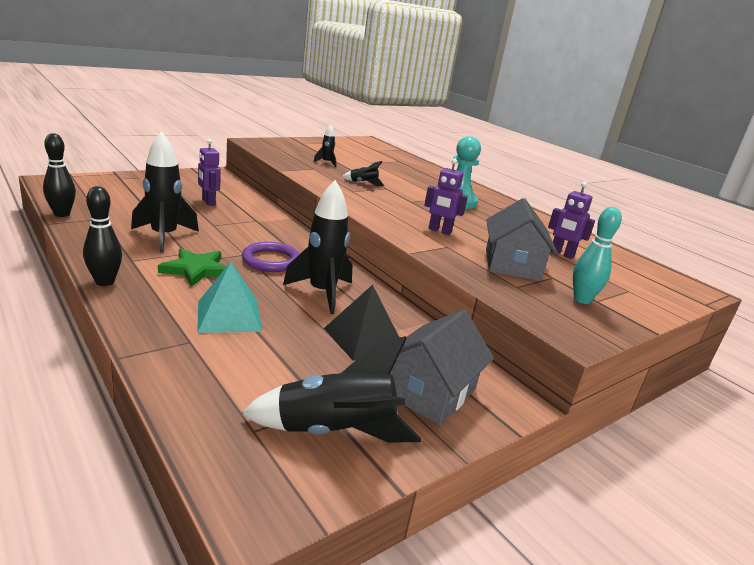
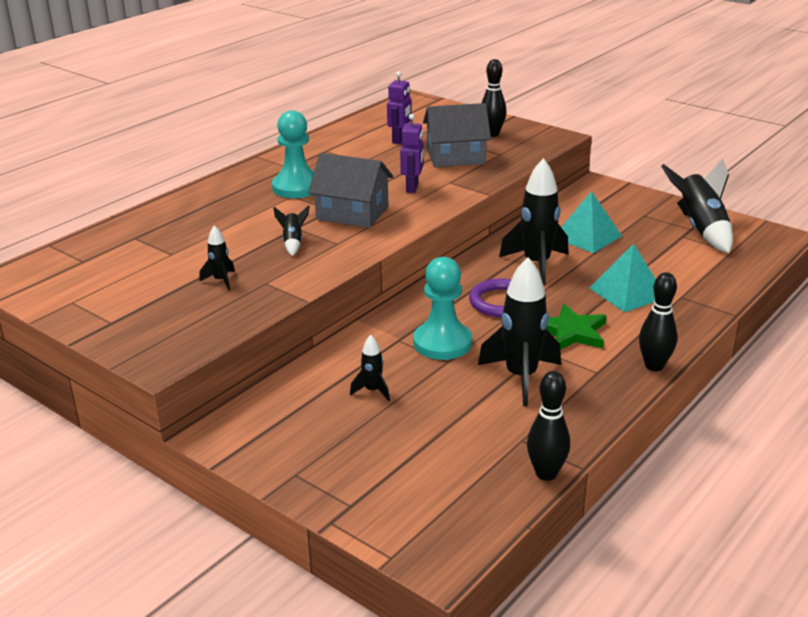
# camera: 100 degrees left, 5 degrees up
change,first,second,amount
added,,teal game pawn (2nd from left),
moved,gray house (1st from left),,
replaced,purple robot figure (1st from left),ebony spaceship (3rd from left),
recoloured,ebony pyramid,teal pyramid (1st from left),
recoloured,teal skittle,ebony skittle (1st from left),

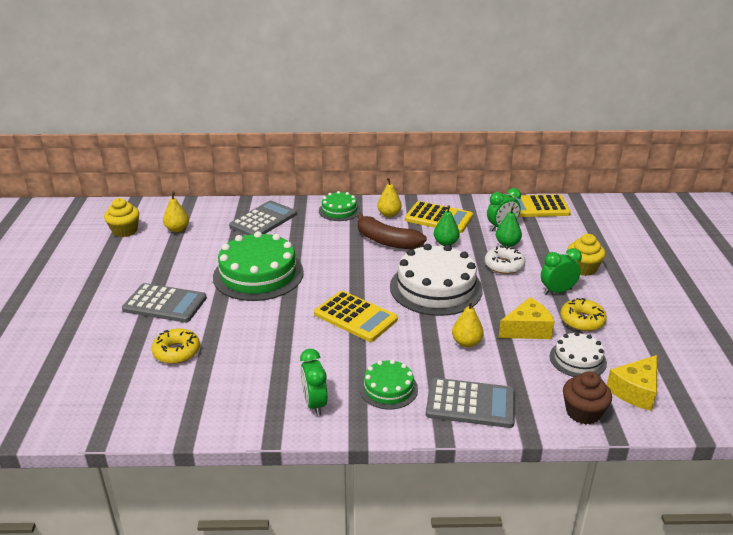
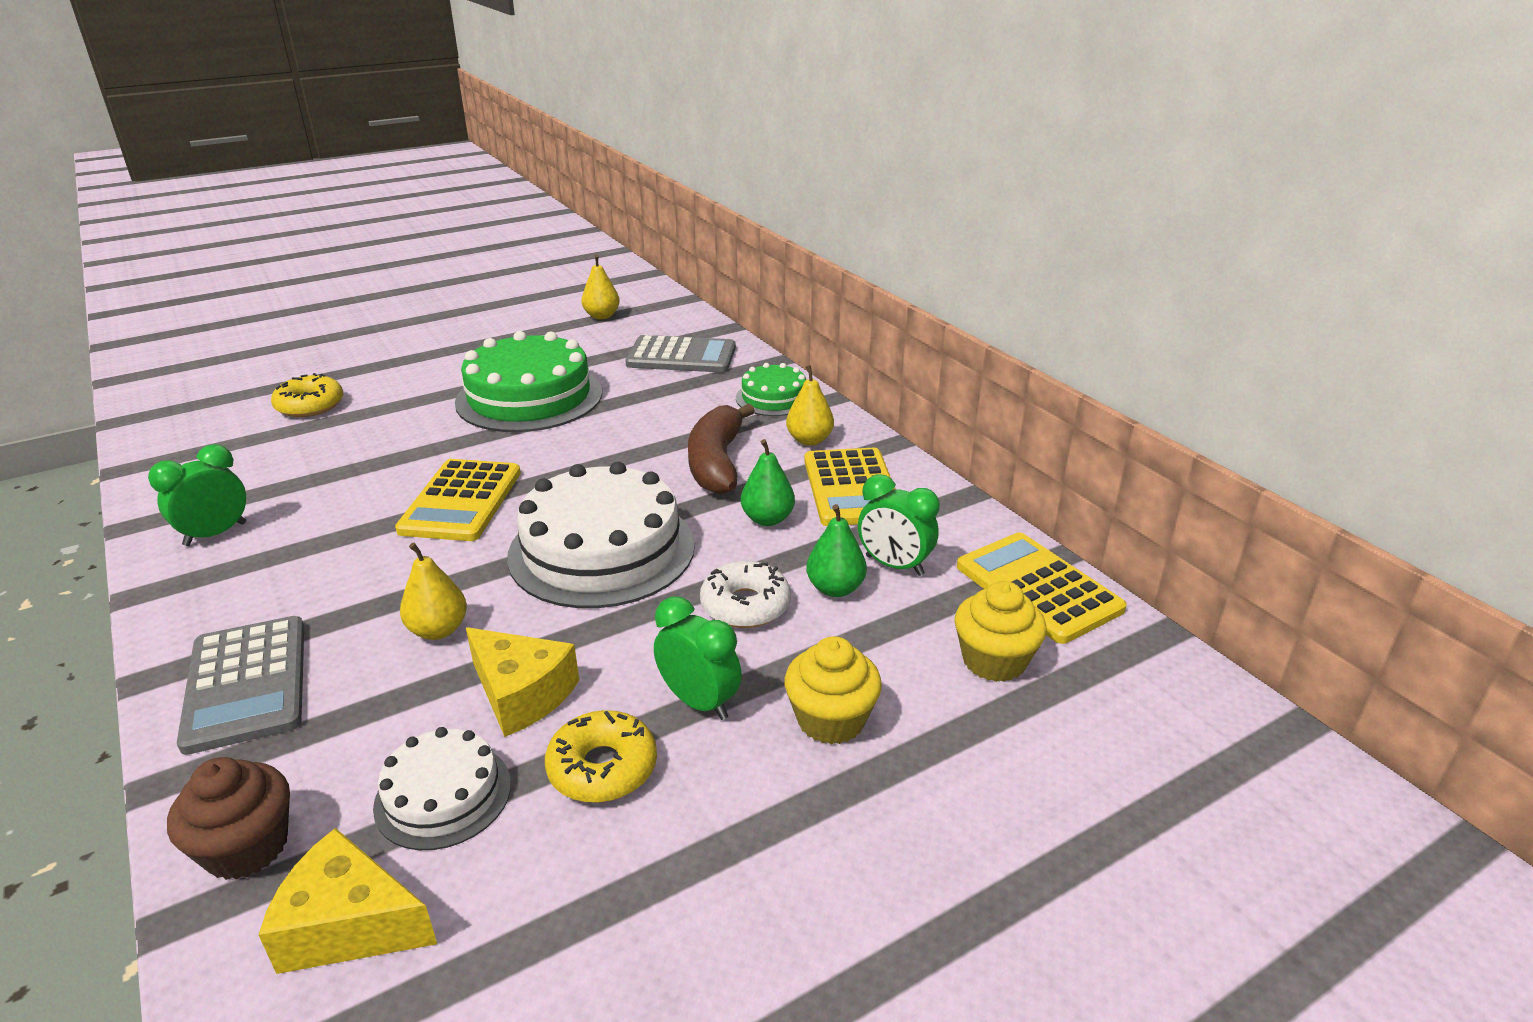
# camera: 60 degrees right, 0 degrees up
change,first,second,amount
removed,gray pocket calculator (1st from left),,
removed,emerald layer cake (3rd from left),,
moved,yellow muffin (1st from left in the first image),yellow muffin (2nd from left),

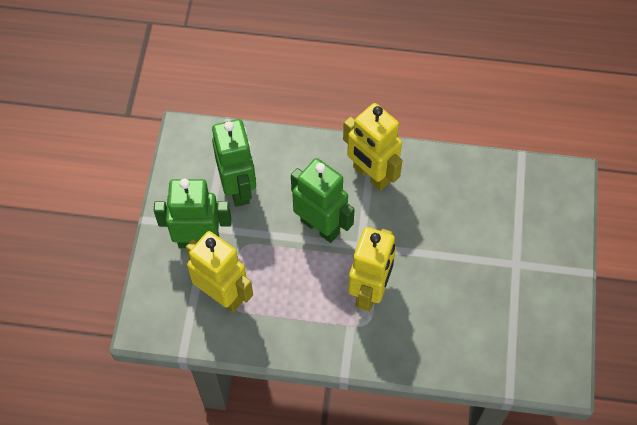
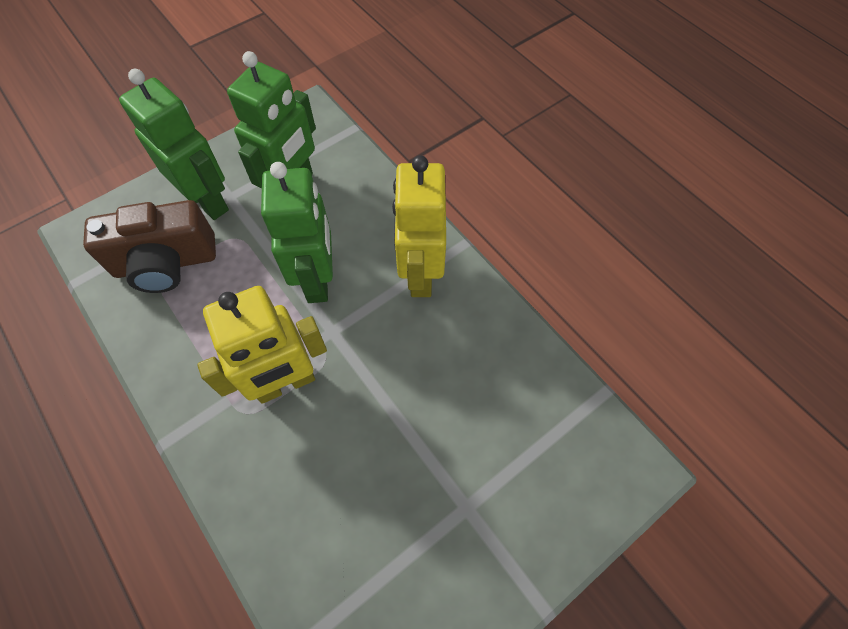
# camera: 45 degrees right, 0 degrees up
change,first,second,amount
replaced,yellow robot figure (1st from left),russet compact camera,

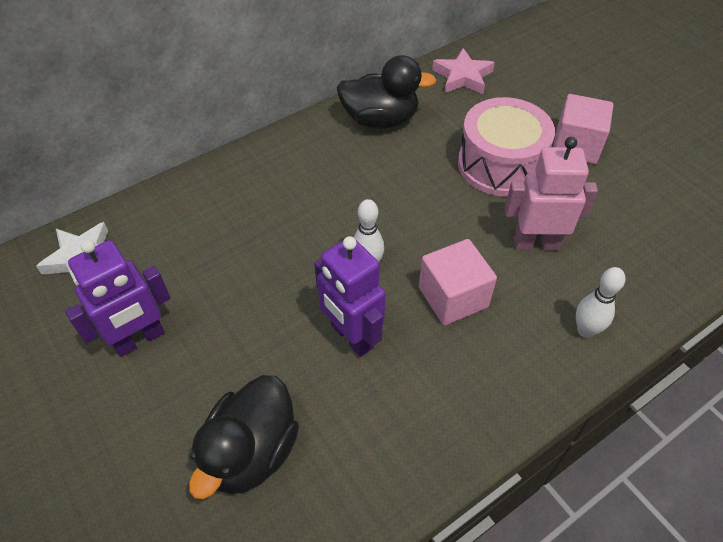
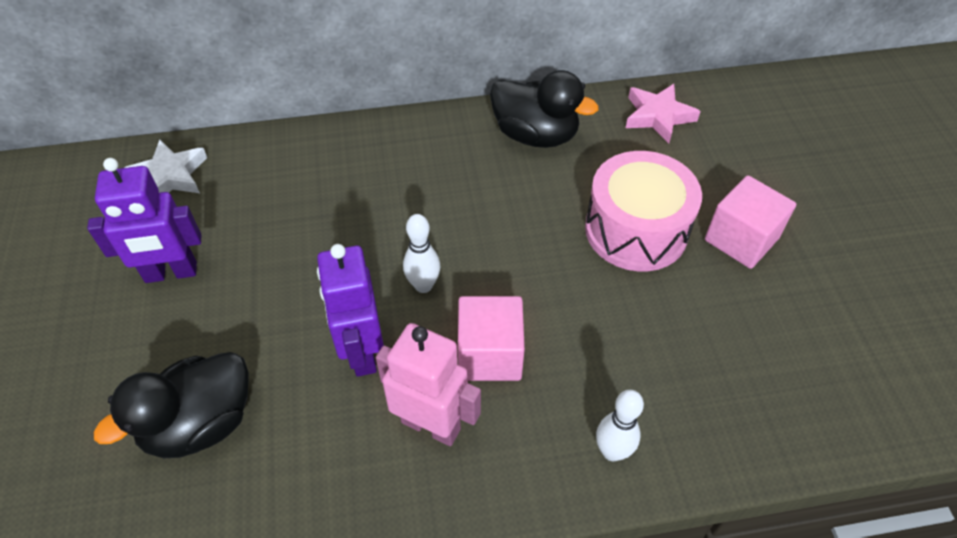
# camera: 25 degrees right, 0 degrees up
change,first,second,amount
moved,pink robot figure,,

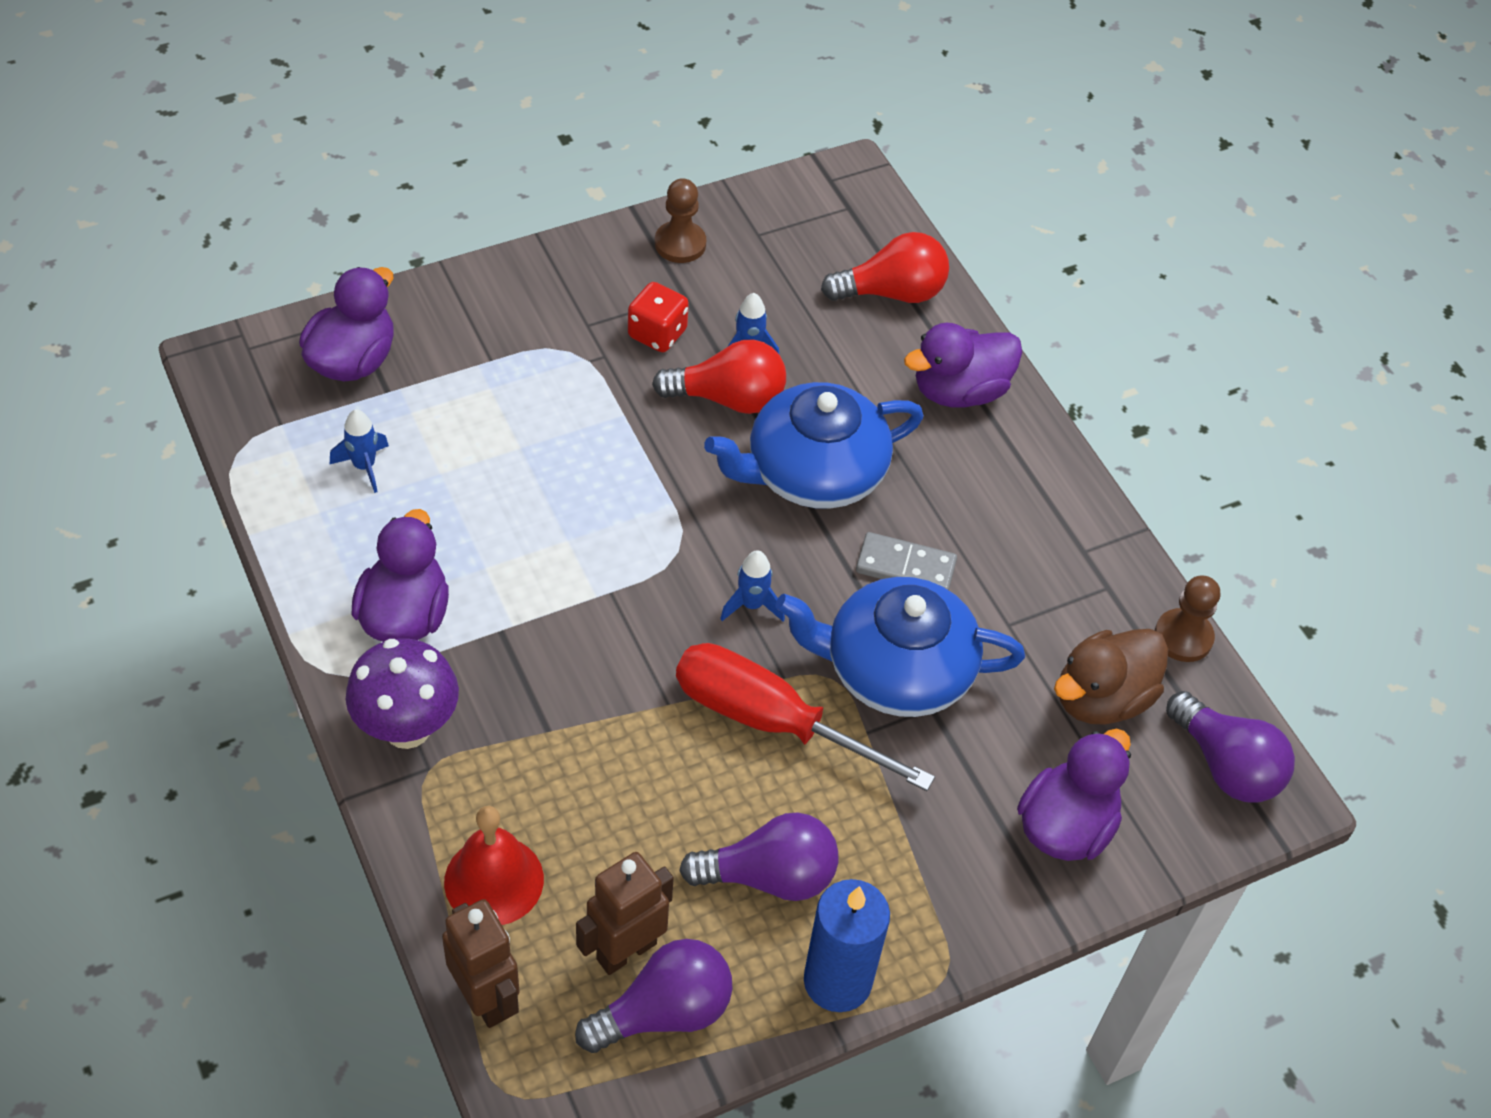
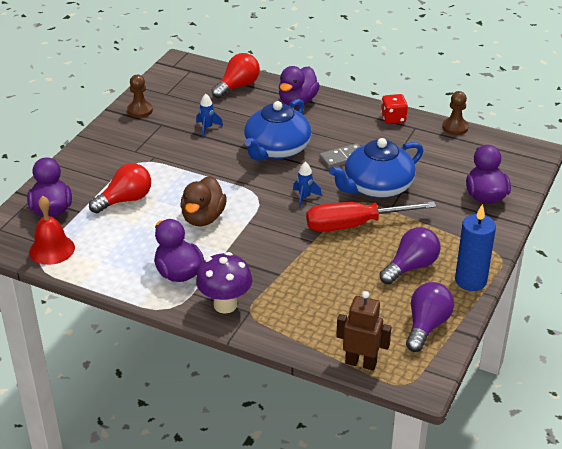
# camera: 35 degrees left, 15 degrees down
change,first,second,amount
removed,blue spaceship (1st from left),,
removed,russet robot figure (2nd from left),,
removed,purple bulb (3rd from left),,
moved,scarlet hand bell,,
moved,scarlet game die,,
moved,scarlet bulb (1st from left),,
moved,russet toy duck,,

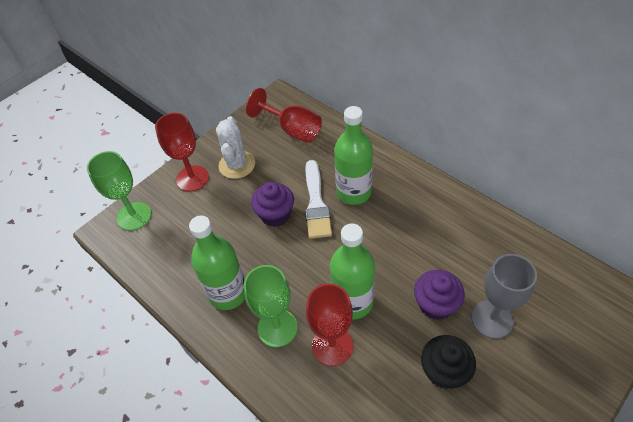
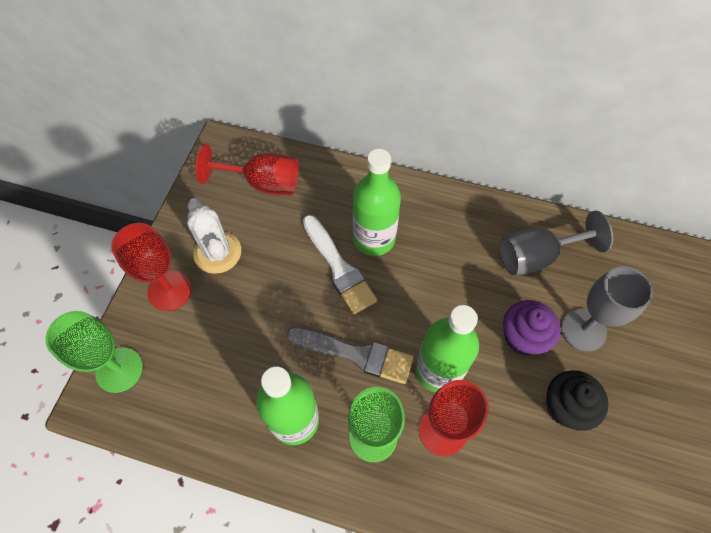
# camera: 30 degrees left, 10 degrees up
change,first,second,amount
removed,purple muffin (1st from left),,
added,,gray brush,
added,,gray wine glass (1st from left),

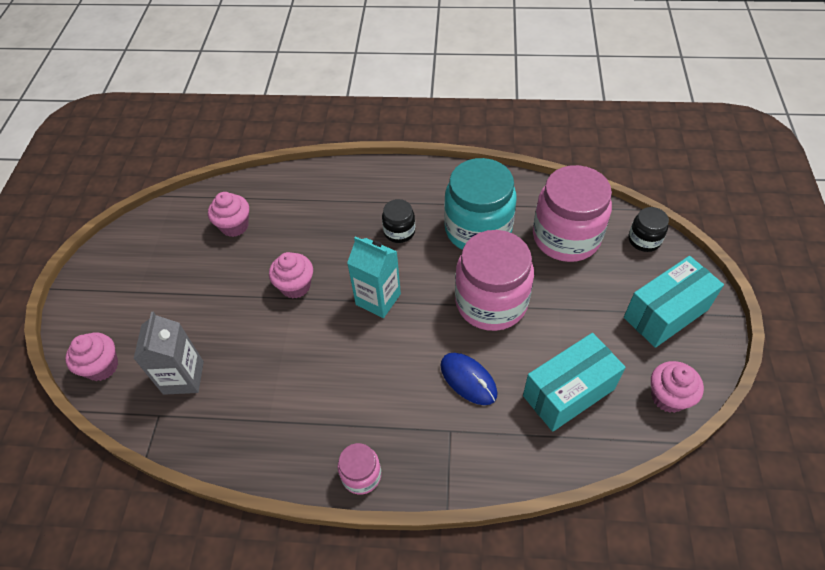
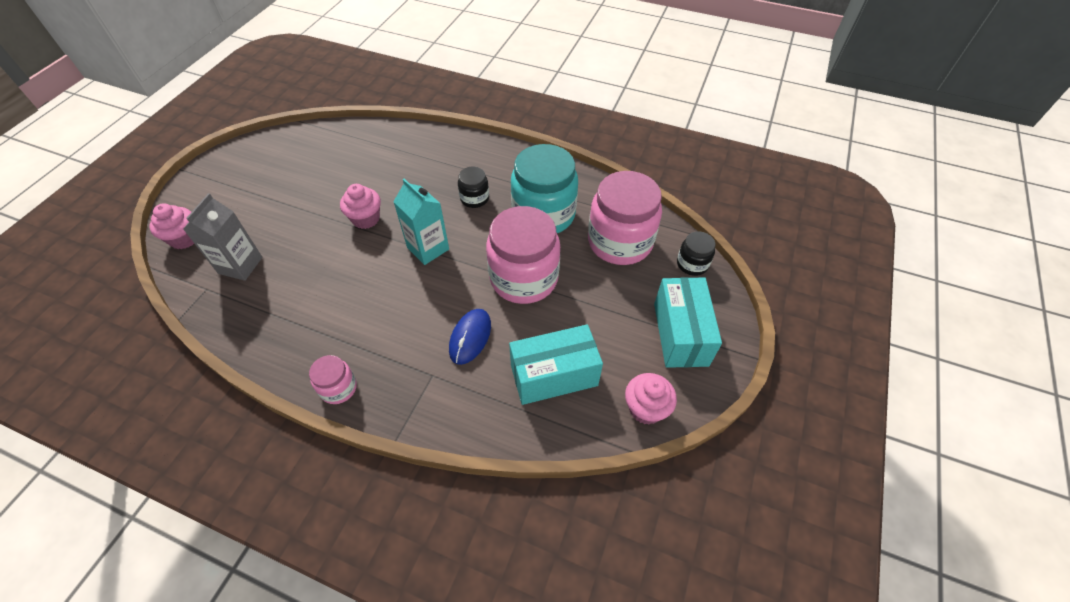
# camera: 15 degrees right, 0 degrees up
change,first,second,amount
removed,pink muffin (2nd from left),,
turned,blue mouse,,45 degrees clockwise
turned,teal parcel (2nd from left),,75 degrees counterclockwise

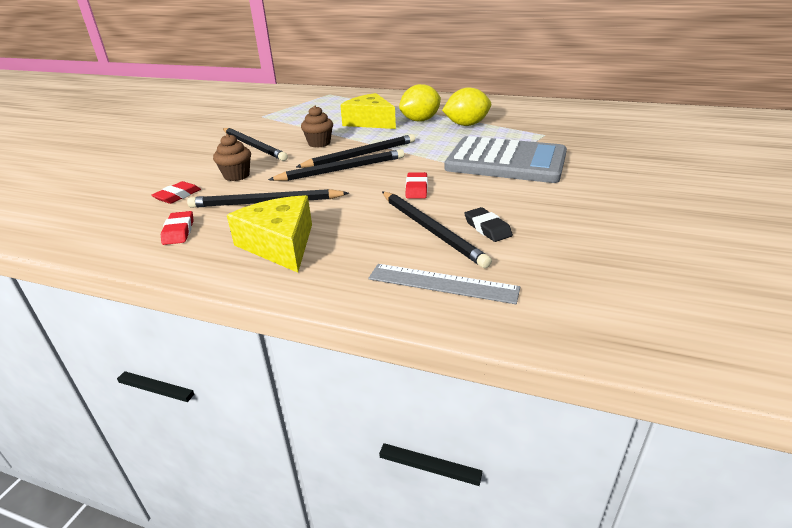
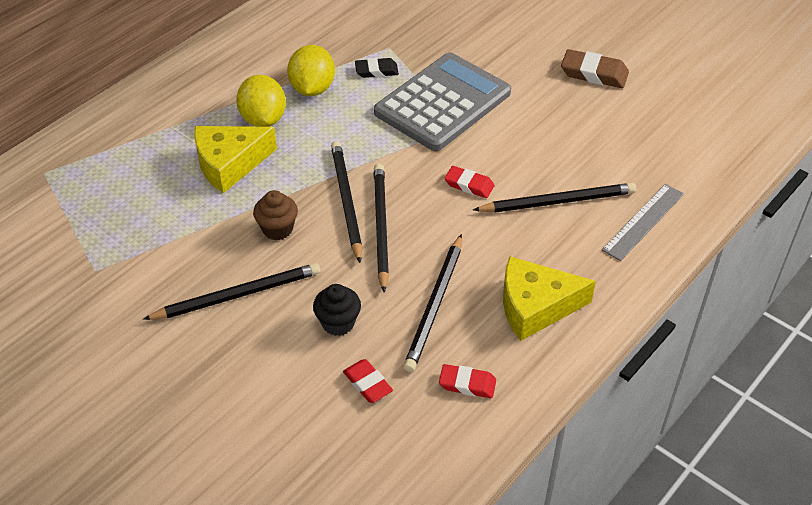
# camera: 70 degrees left, 15 degrees up
change,first,second,amount
added,,russet gum eraser,
moved,ebony gum eraser,,
recoloured,russet muffin (1st from left),ebony muffin,

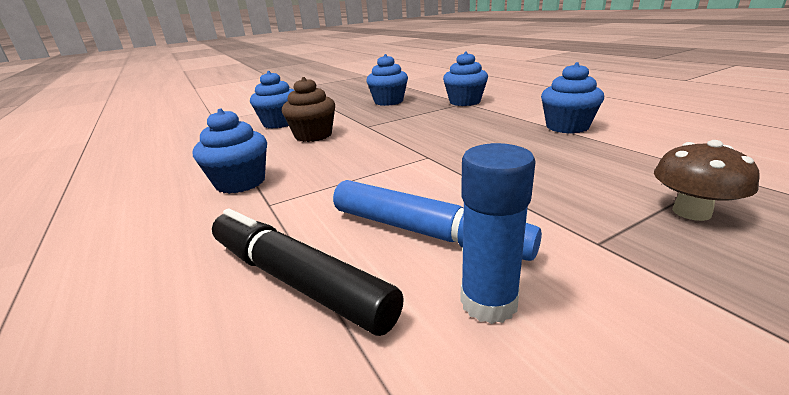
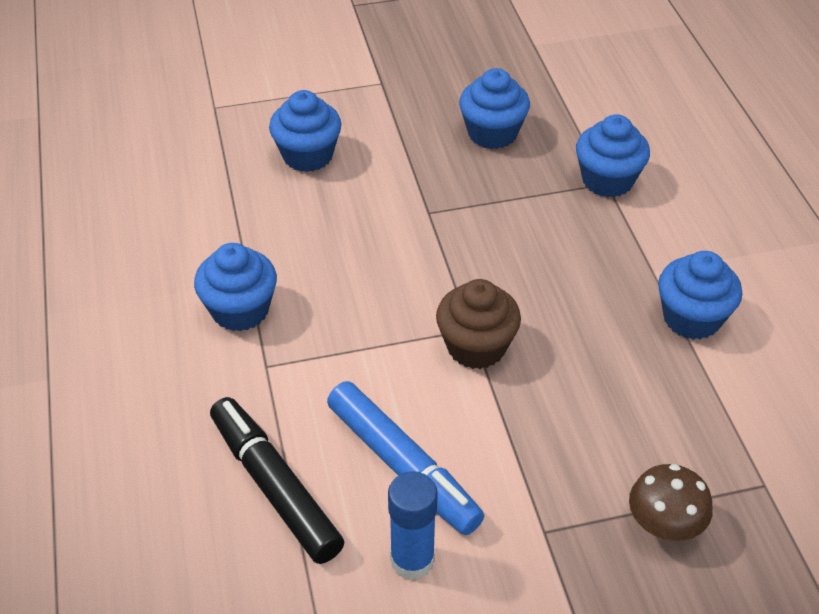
# camera: 15 degrees right, 20 degrees up
change,first,second,amount
moved,russet muffin,,

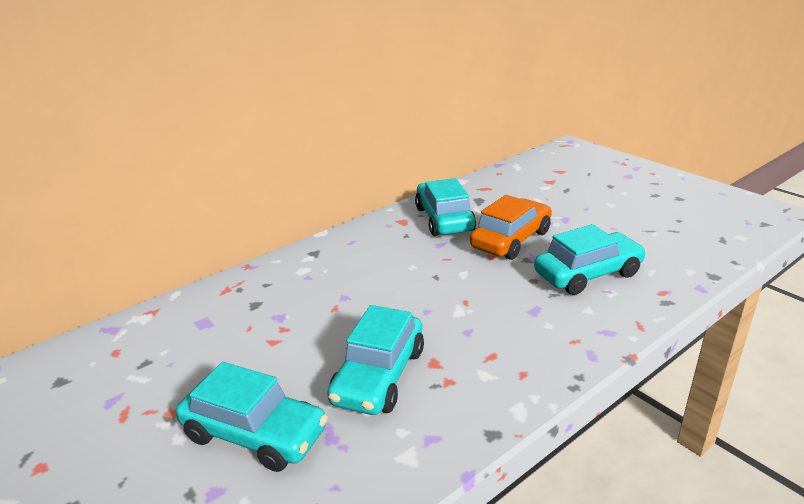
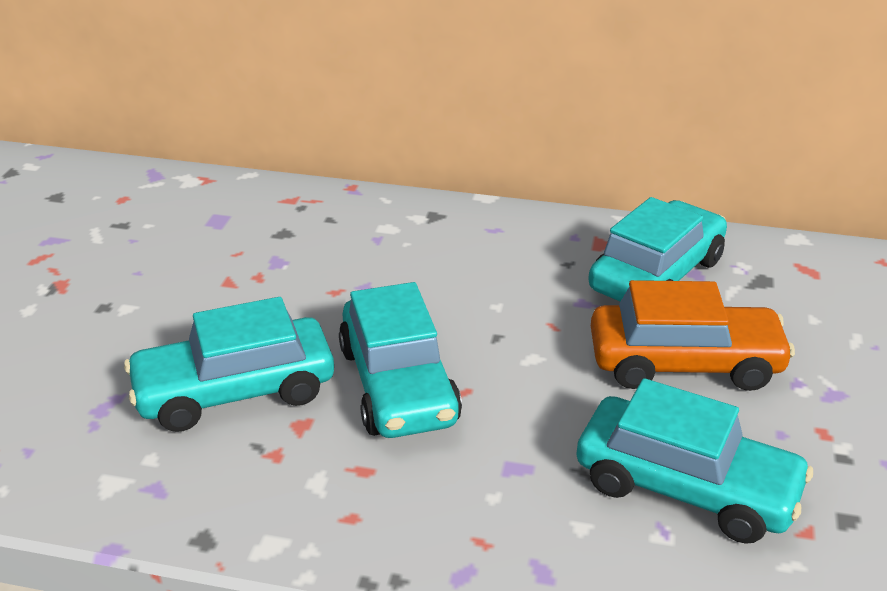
# camera: 50 degrees right, 5 degrees up
change,first,second,amount
moved,teal car (1st from left in the first image),teal car (2nd from left),

